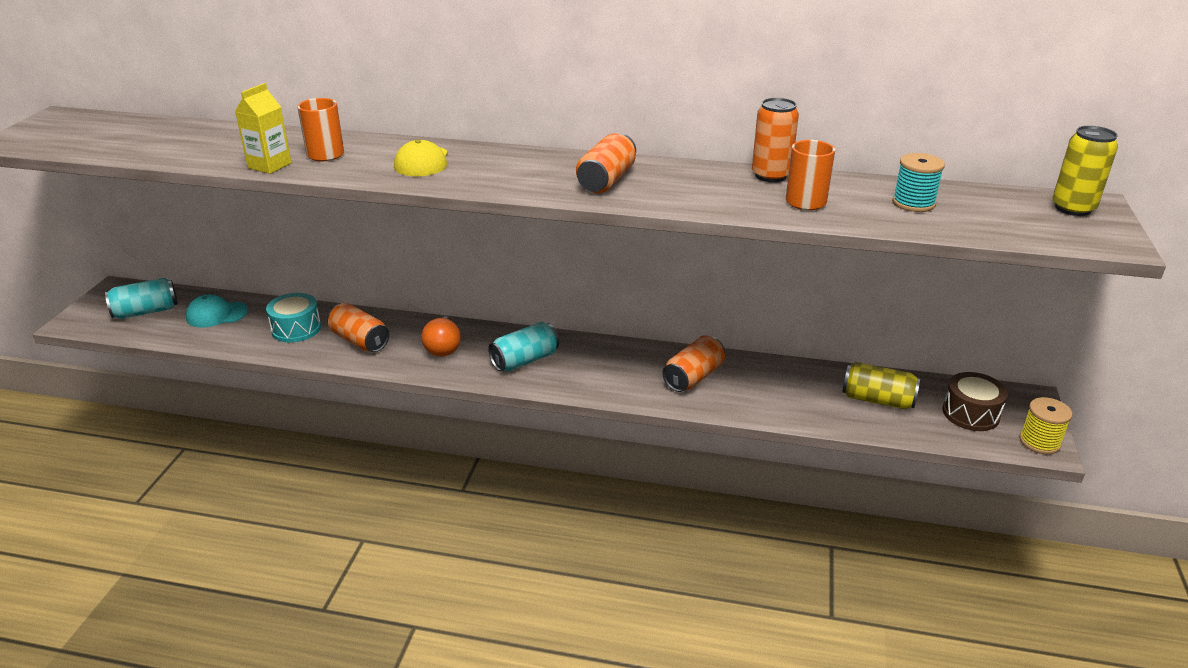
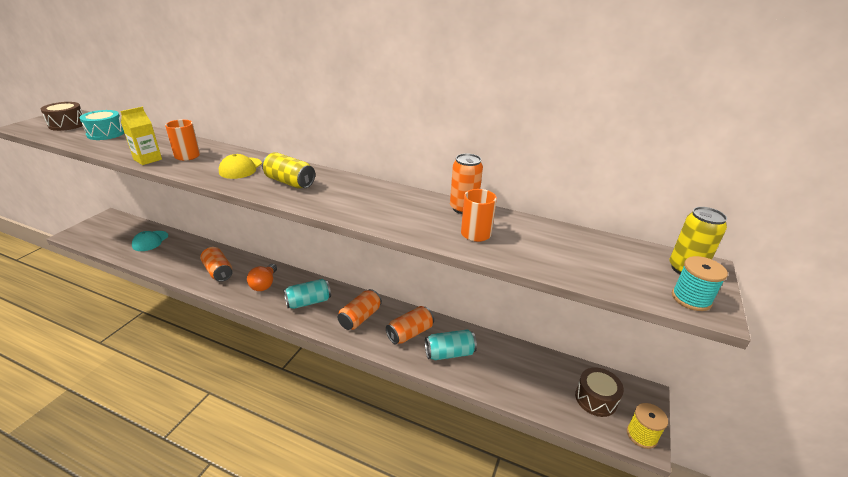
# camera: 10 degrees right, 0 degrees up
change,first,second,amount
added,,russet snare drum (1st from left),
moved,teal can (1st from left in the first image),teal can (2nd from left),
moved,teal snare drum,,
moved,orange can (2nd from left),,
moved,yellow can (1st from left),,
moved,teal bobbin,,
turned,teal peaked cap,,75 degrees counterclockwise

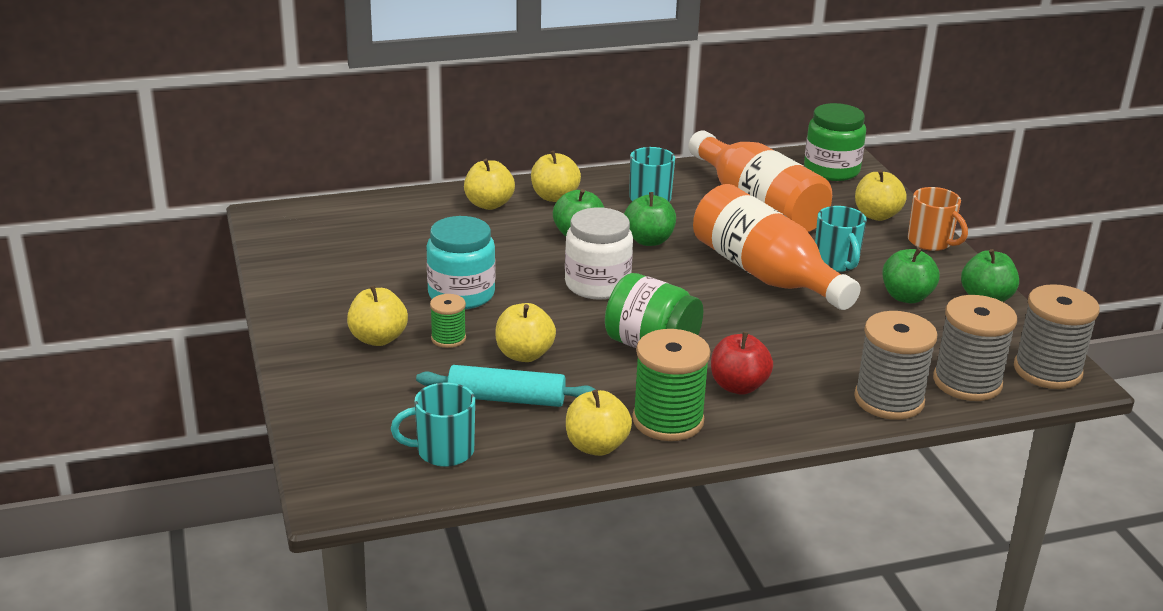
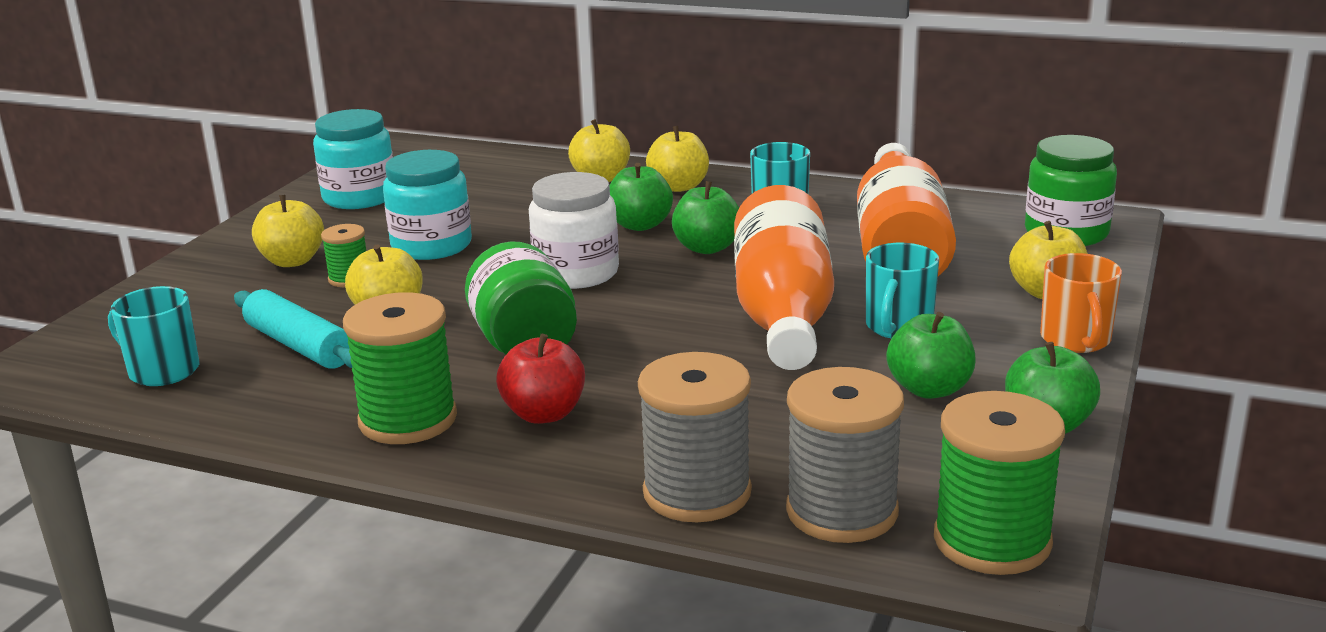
# camera: 40 degrees right, 5 degrees down
change,first,second,amount
removed,yellow toy apple (5th from left),,
added,,teal preserve jar (1st from left),
recoloured,gray bobbin (3rd from left),emerald bobbin (3rd from left),

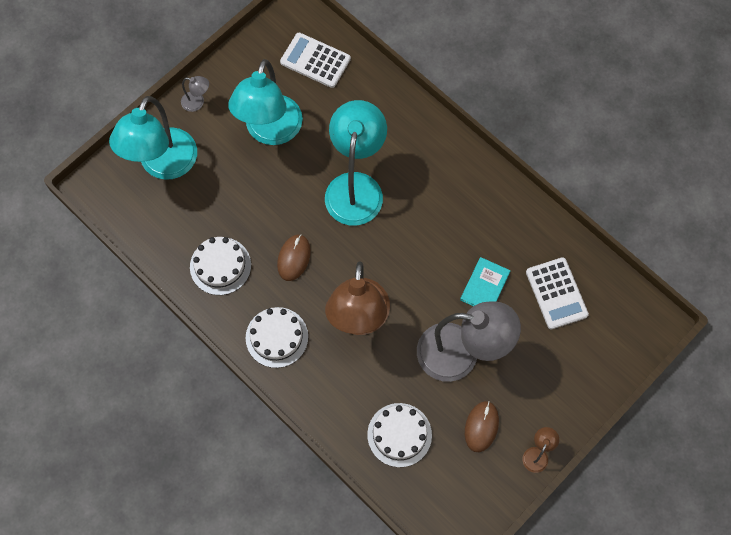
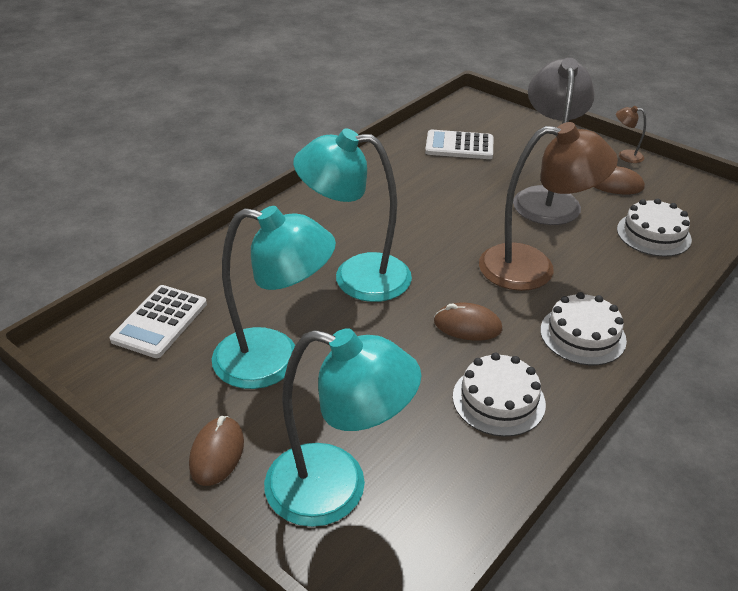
# camera: 95 degrees left, 30 degrees down
change,first,second,amount
removed,teal hardcover,,
replaced,gray reading lamp (1st from left),russet mouse (1st from left),
turned,snow-white pocket calculator (2nd from left),,150 degrees counterclockwise

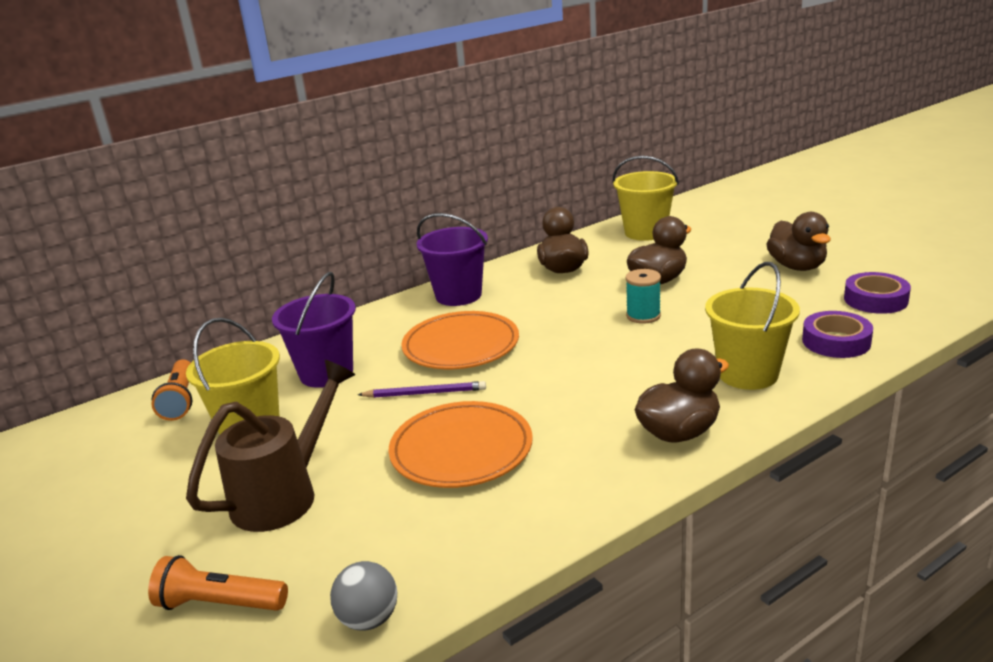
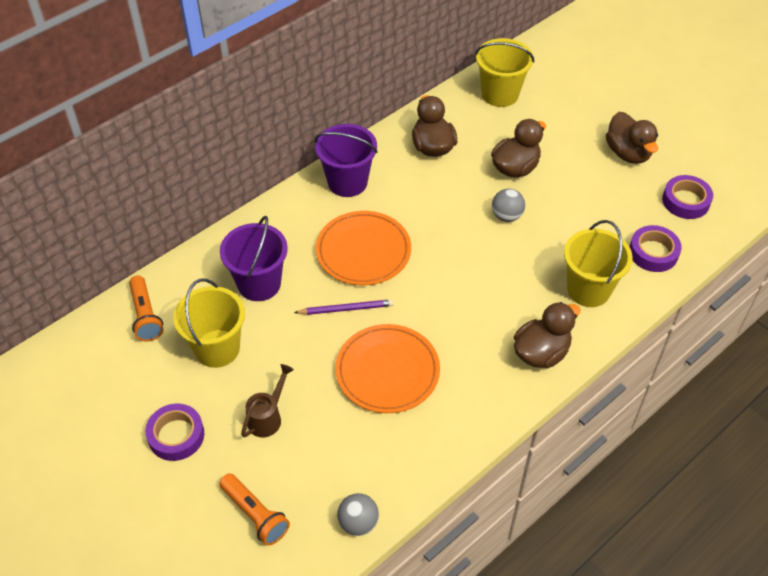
# camera: 10 degrees left, 25 degrees up
change,first,second,amount
added,,purple tape (1st from left),
replaced,teal bobbin,gray sphere (2nd from left),
turned,orange torch (2nd from left),,135 degrees counterclockwise
resized,russet watering pot,,x0.57

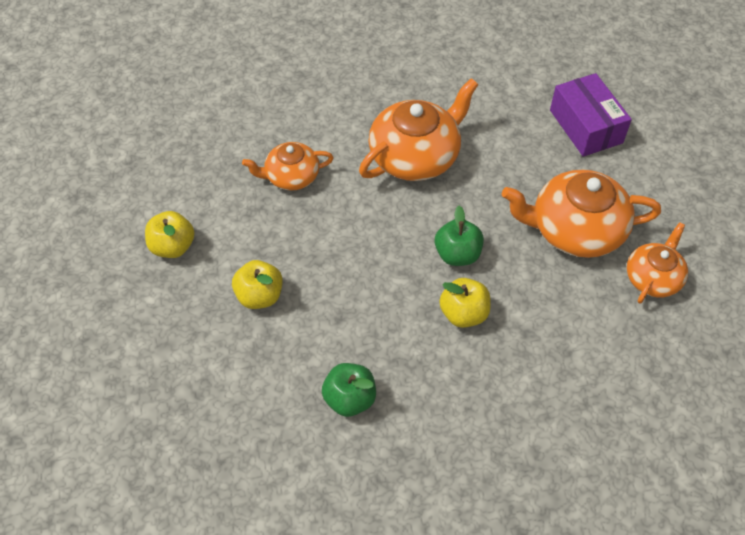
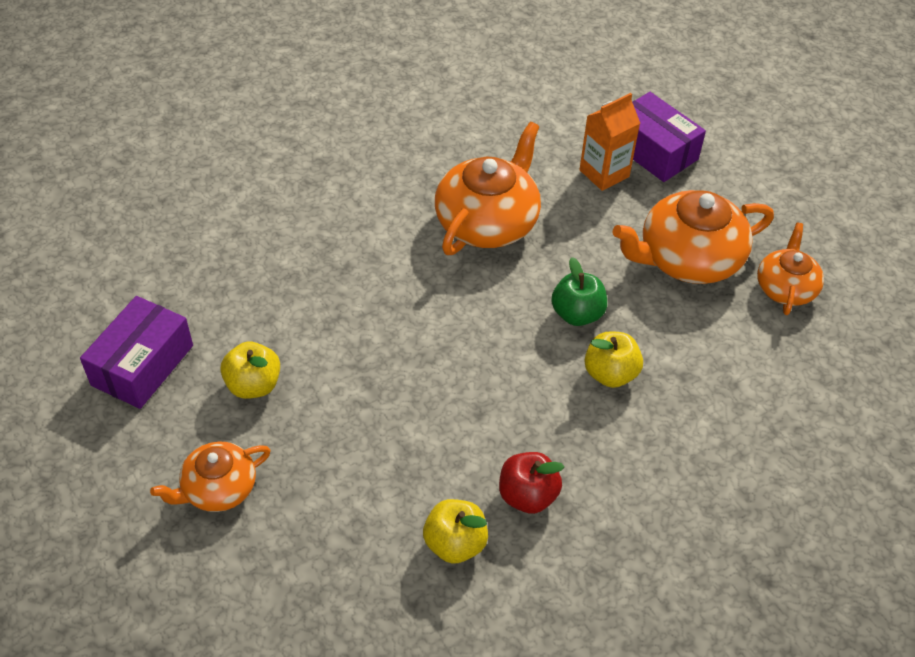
# camera: 20 degrees left, 5 degrees down
change,first,second,amount
added,,purple parcel (1st from left),
added,,orange milk carton,
moved,yellow toy apple (2nd from left),,
moved,orange china teapot (1st from left),,
recoloured,emerald toy apple (1st from left),scarlet toy apple,

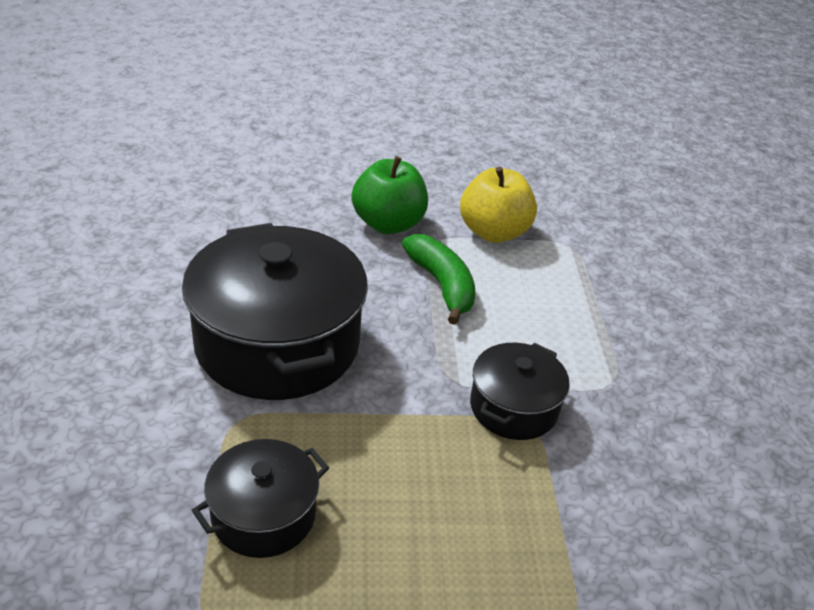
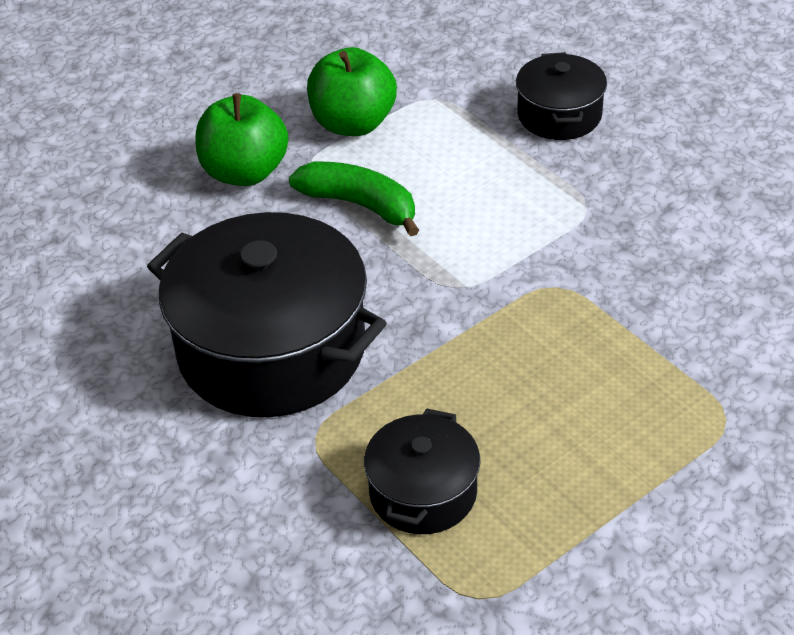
# camera: 30 degrees left, 5 degrees up
change,first,second,amount
moved,ebony cooking pot (3rd from left),,
recoloured,yellow toy apple,emerald toy apple (2nd from left),

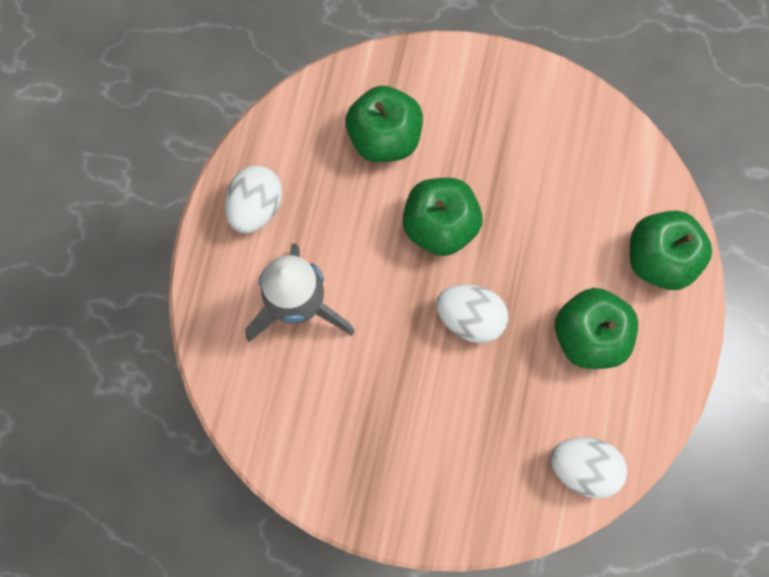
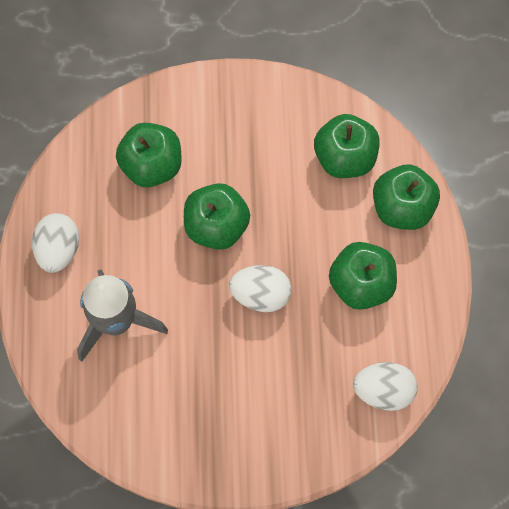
# camera: 15 degrees left, 5 degrees down
change,first,second,amount
added,,emerald toy apple (3rd from left),

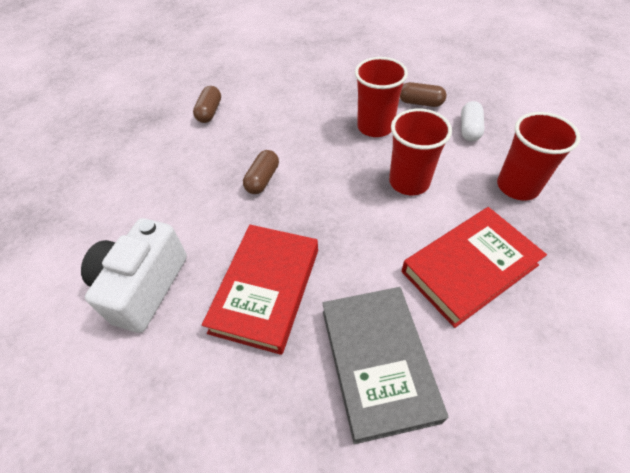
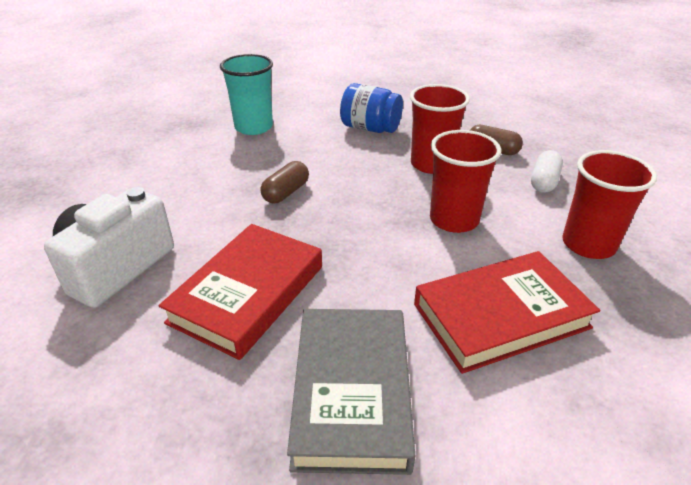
# camera: 10 degrees right, 15 degrees down
change,first,second,amount
added,,blue preserve jar,
replaced,russet capsule (1st from left),teal cup,

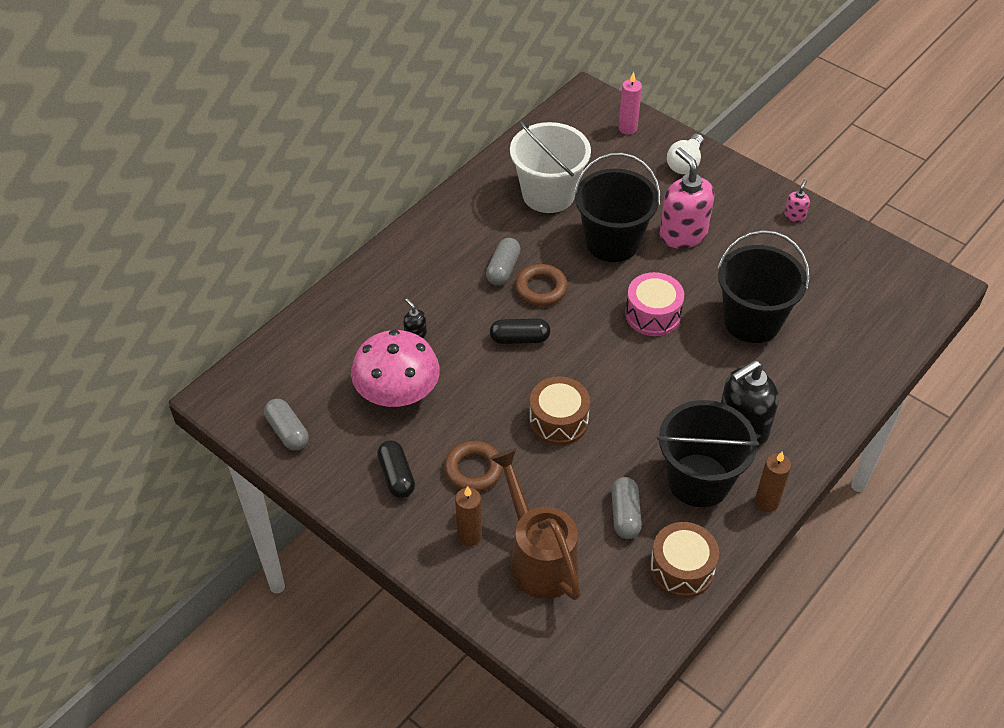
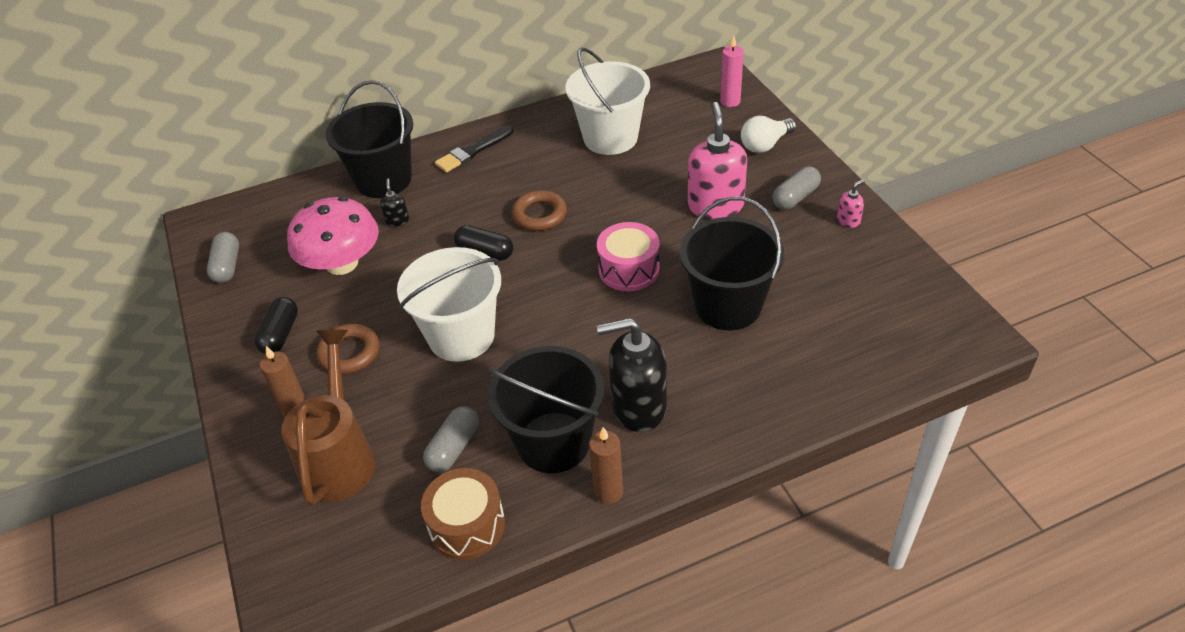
# camera: 30 degrees right, 5 degrees down
change,first,second,amount
added,,ebony brush,
moved,gray capsule (2nd from left in the first image),gray capsule (3rd from left),
moved,ebony bucket (1st from left),,
replaced,russet snare drum (1st from left),snow-white bucket (1st from left),

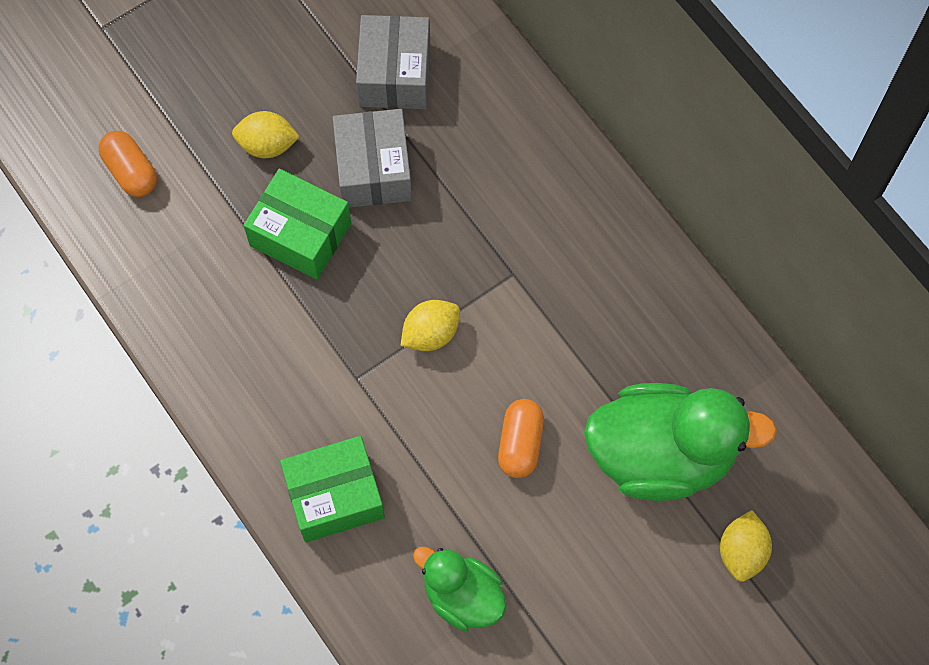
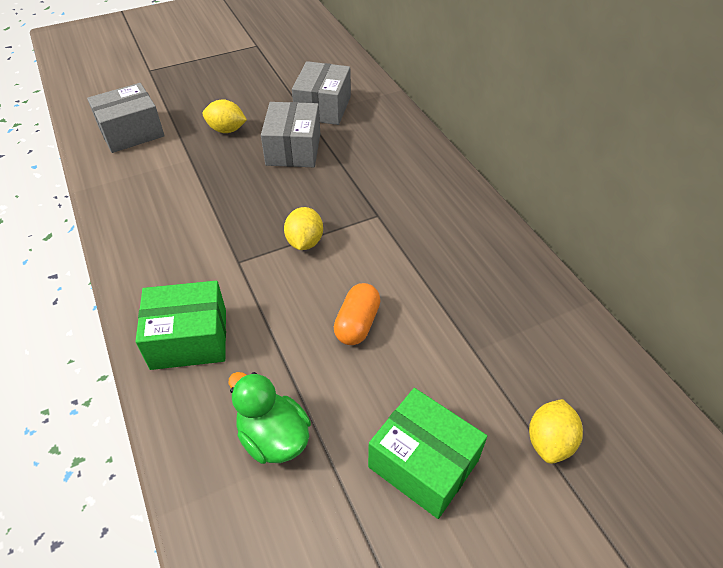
# camera: 10 degrees right, 20 degrees down
change,first,second,amount
removed,emerald toy duck (2nd from left),,
moved,emerald parcel (1st from left in the first image),emerald parcel (2nd from left),
replaced,orange capsule (1st from left),gray parcel (1st from left),
turned,yellow lemon (2nd from left),,60 degrees counterclockwise

